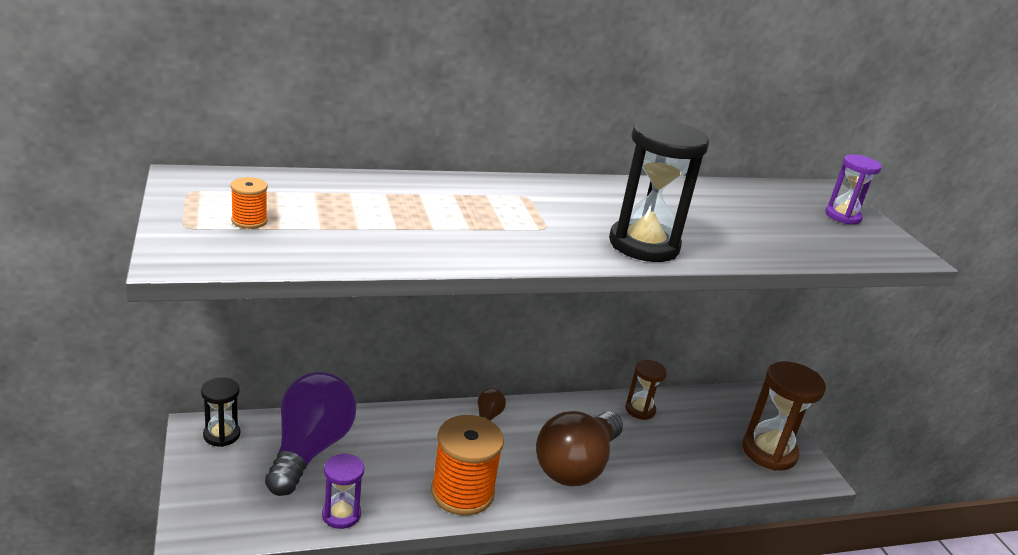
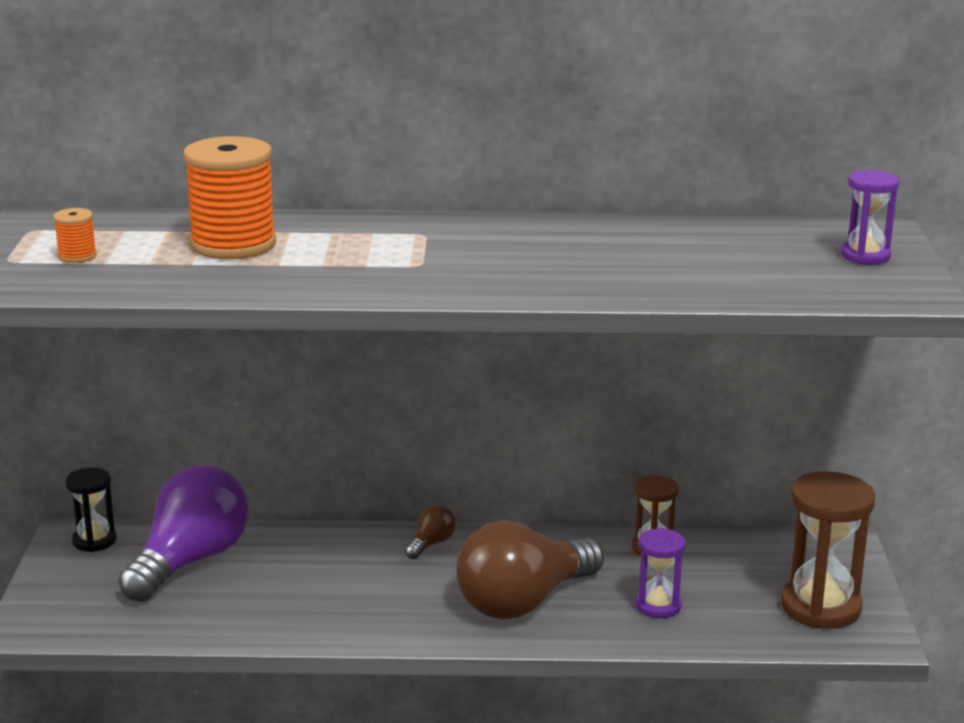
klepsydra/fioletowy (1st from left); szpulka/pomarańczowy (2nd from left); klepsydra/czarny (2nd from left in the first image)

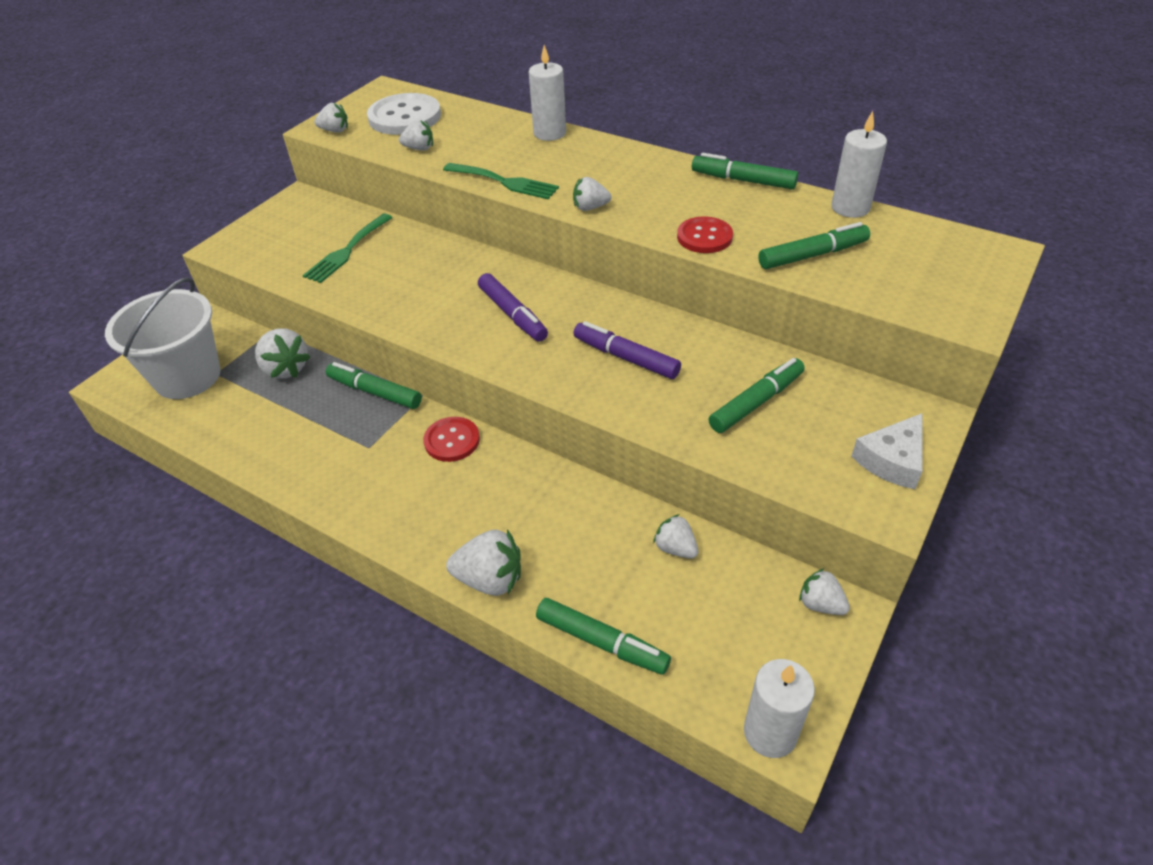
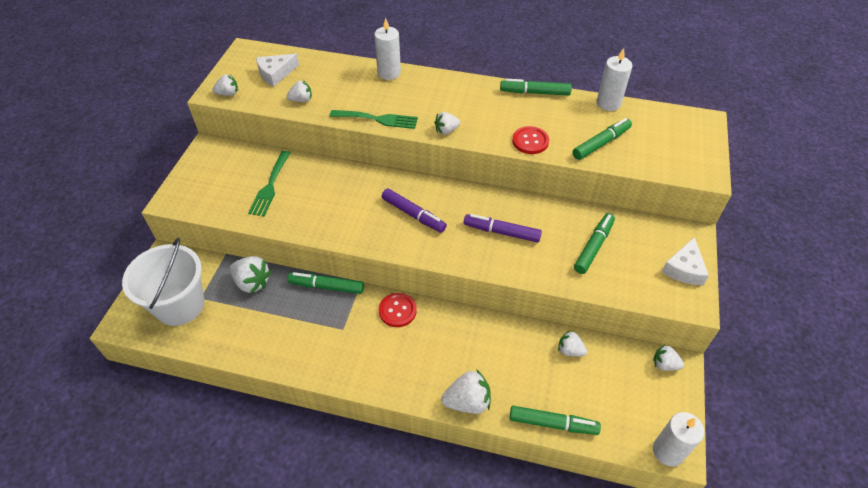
ser/biały (1st from left)

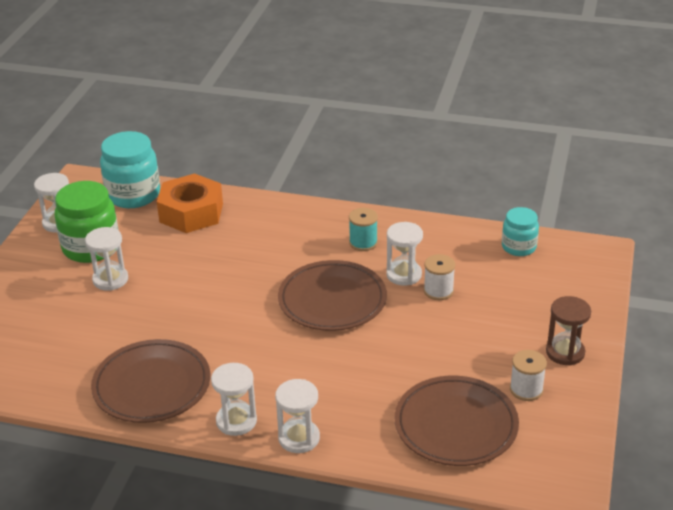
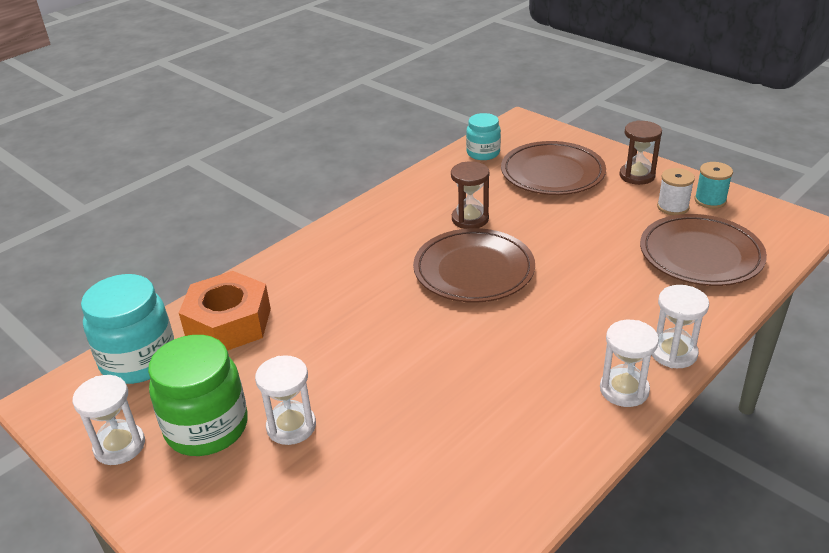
talerz/brązowy (2nd from left); szpulka/turkusowy; klepsydra/brązowy (1st from left); szpulka/biały (1st from left in the first image)

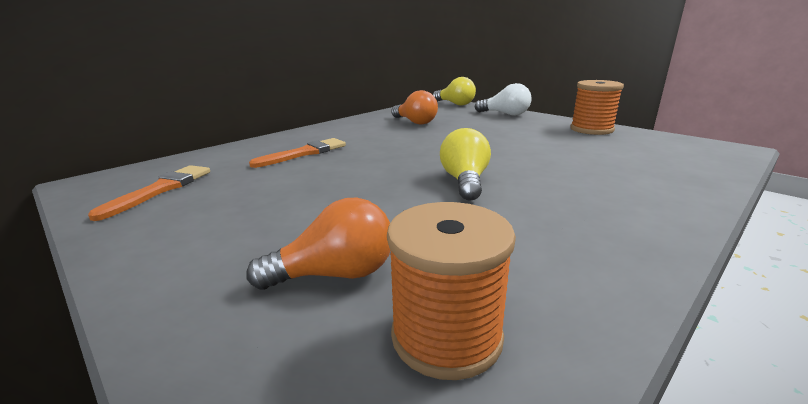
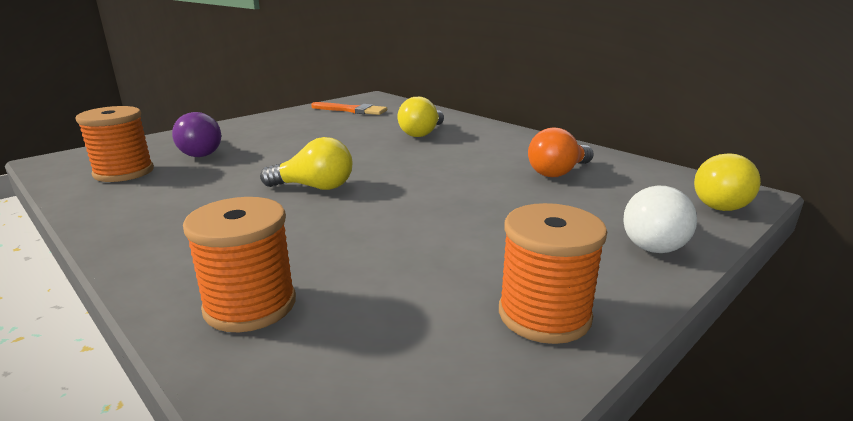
żarówka/fioletowy; żarówka/żółty (2nd from left); szpulka/pomarańczowy (2nd from left)

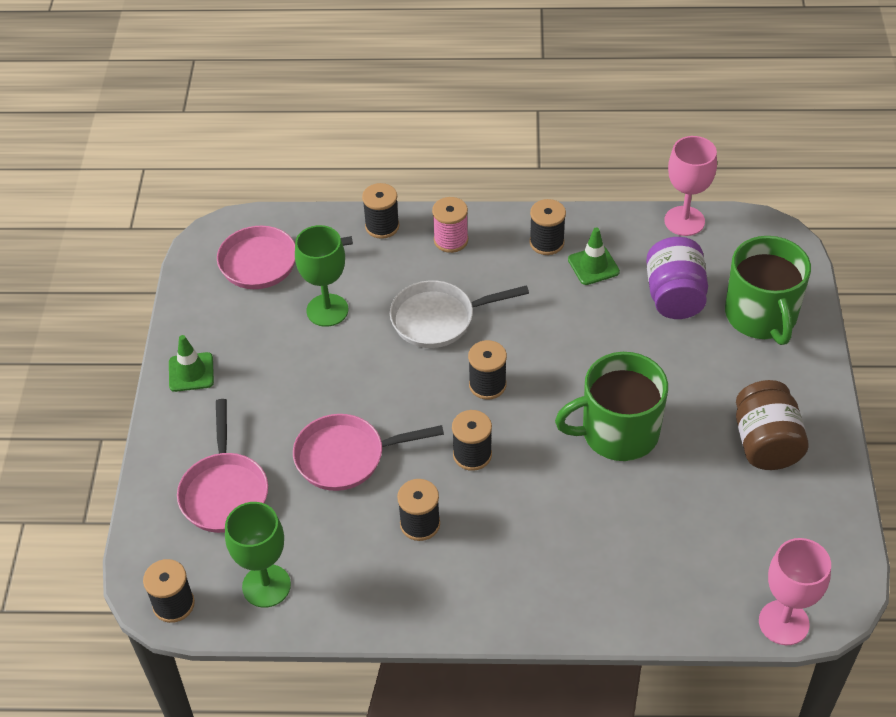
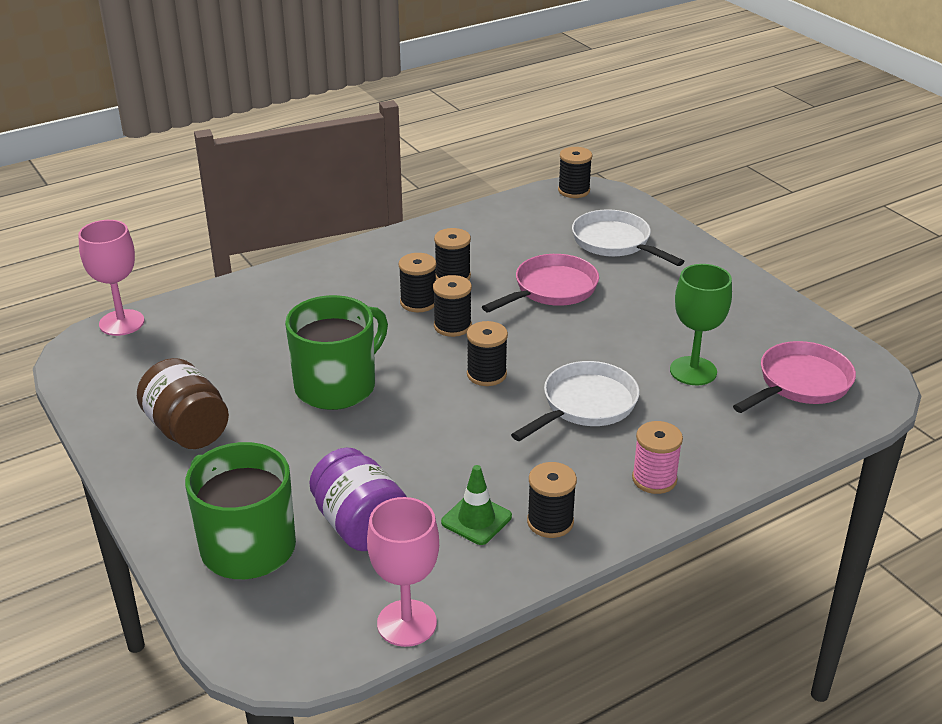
pachołek/zielony (1st from left in the first image); patelnia/biały (2nd from left); kielich/zielony (1st from left in the first image); szpulka/czarny (1st from left)

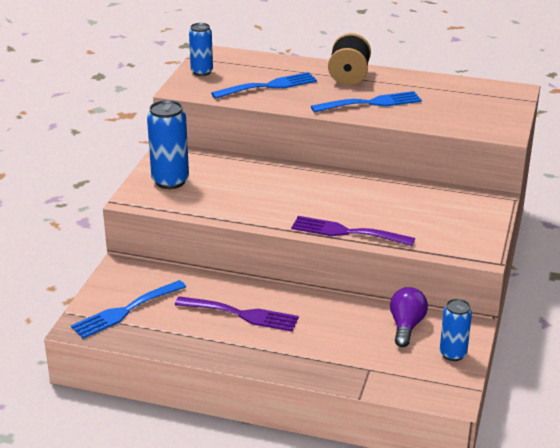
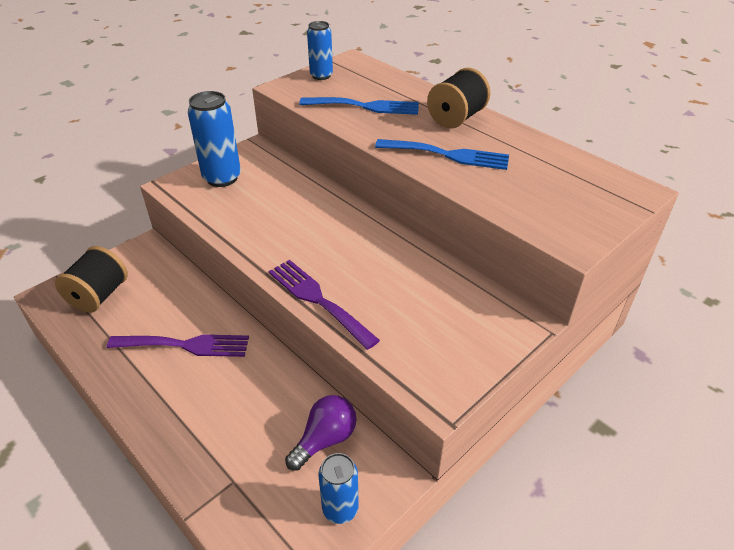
szpulka/czarny (1st from left); widelec/fioletowy (1st from left)

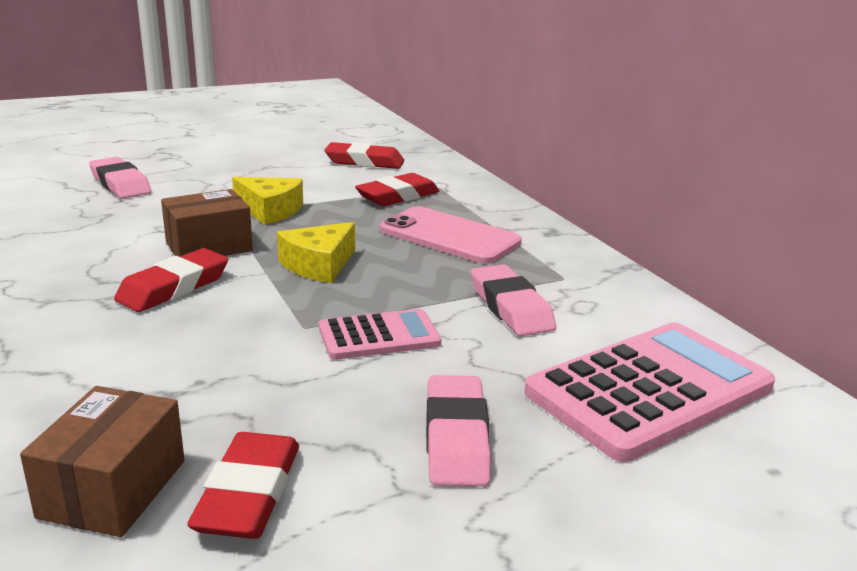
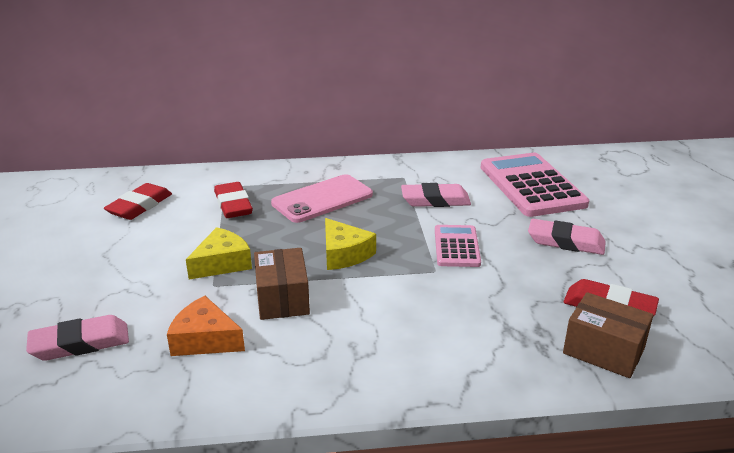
gumka do mazania/czerwony (1st from left in the first image); ser/pomarańczowy

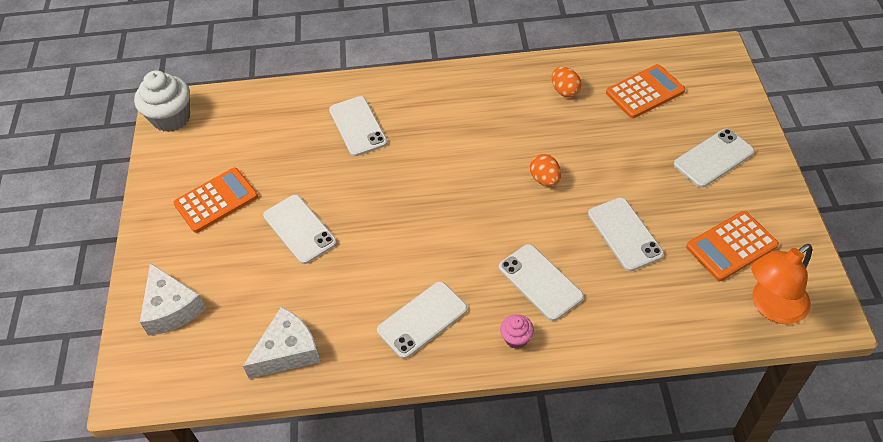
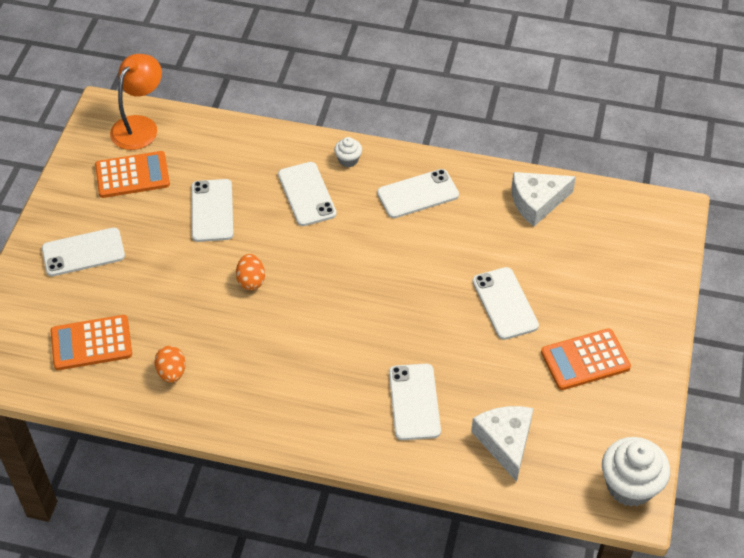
ser/biały (1st from left); muffinka/biały (1st from left); lampka/pomarańczowy

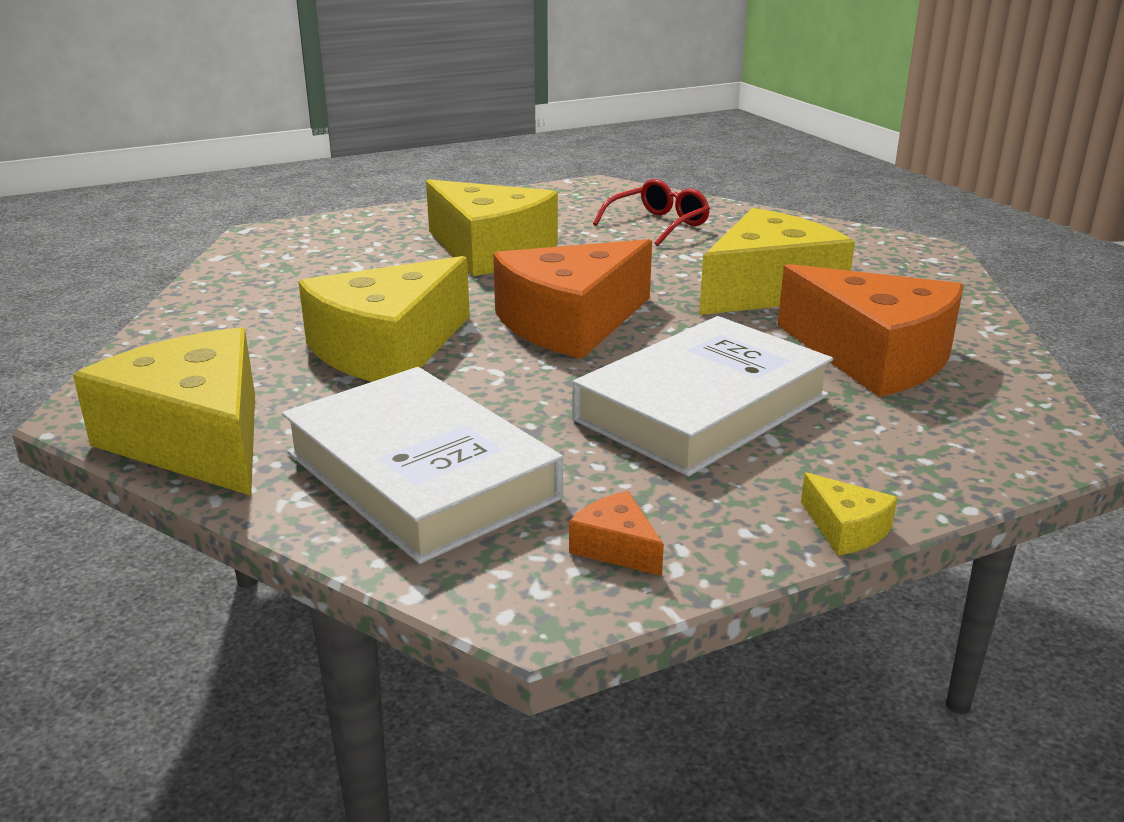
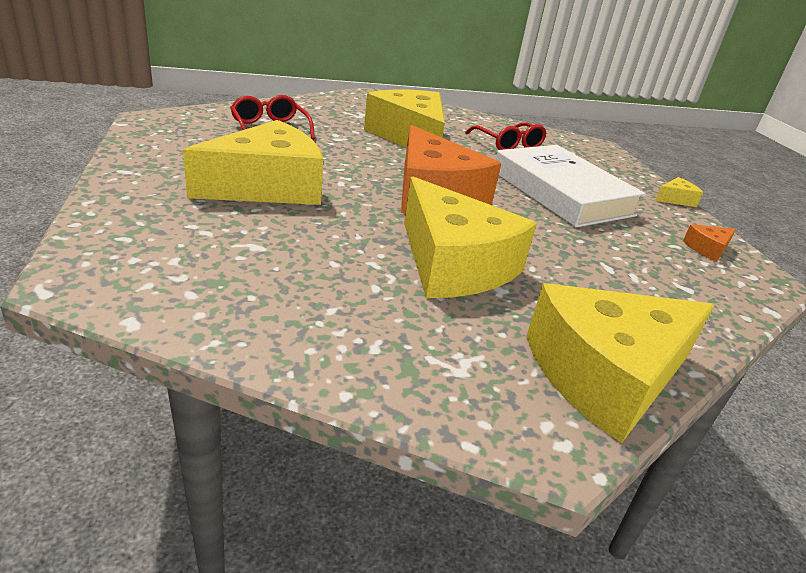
książka/biały (1st from left in the first image); okulary/czerwony (2nd from left)

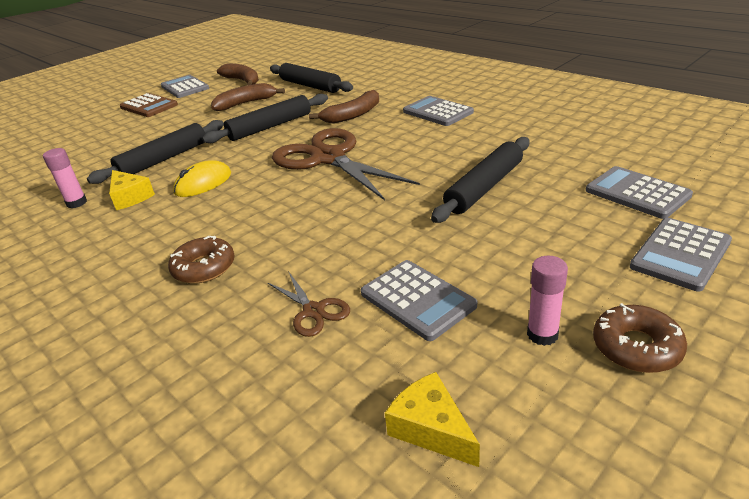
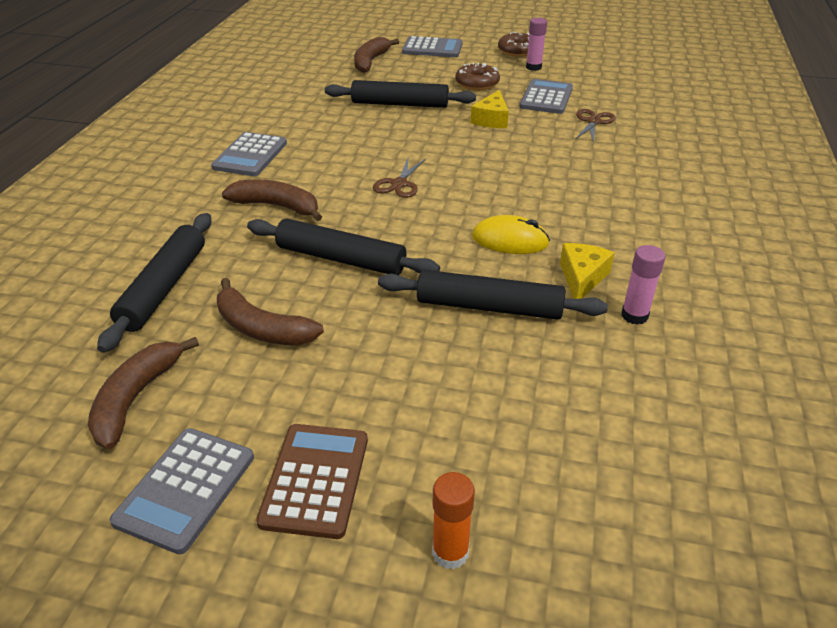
donut/brązowy (1st from left); nożyczki/brązowy (1st from left); ser/żółty (1st from left); banan/brązowy (4th from left); klej w sztyfcie/pomarańczowy

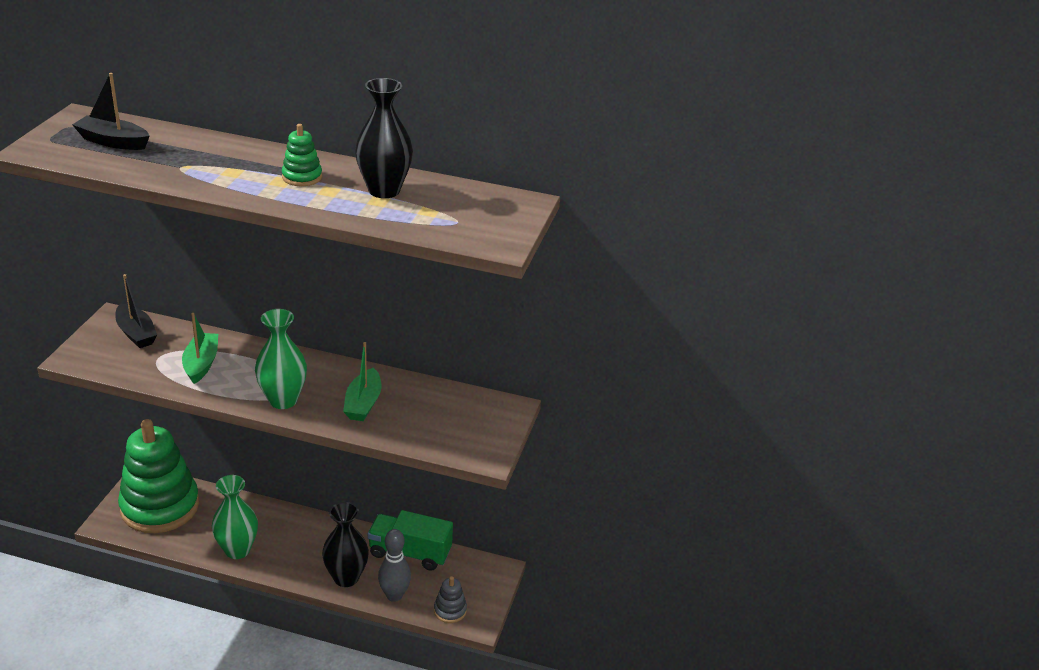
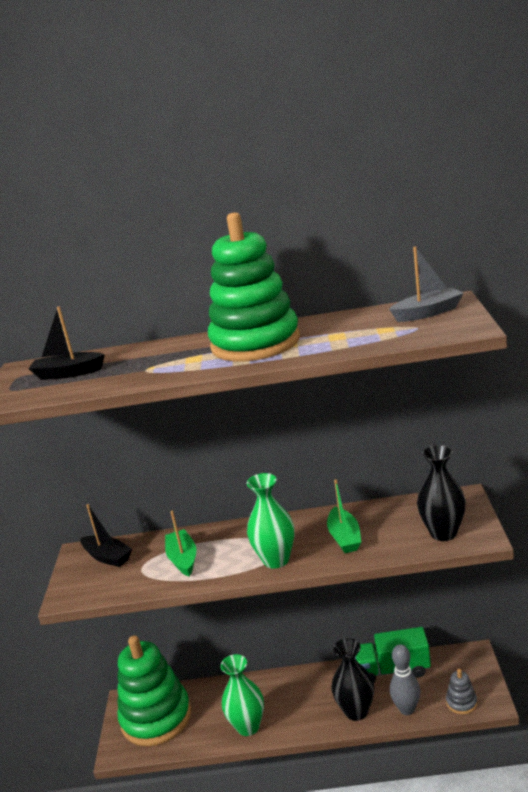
zabawka nakładanka/zielony (2nd from left); wazon/czarny (2nd from left); łódka/szary

